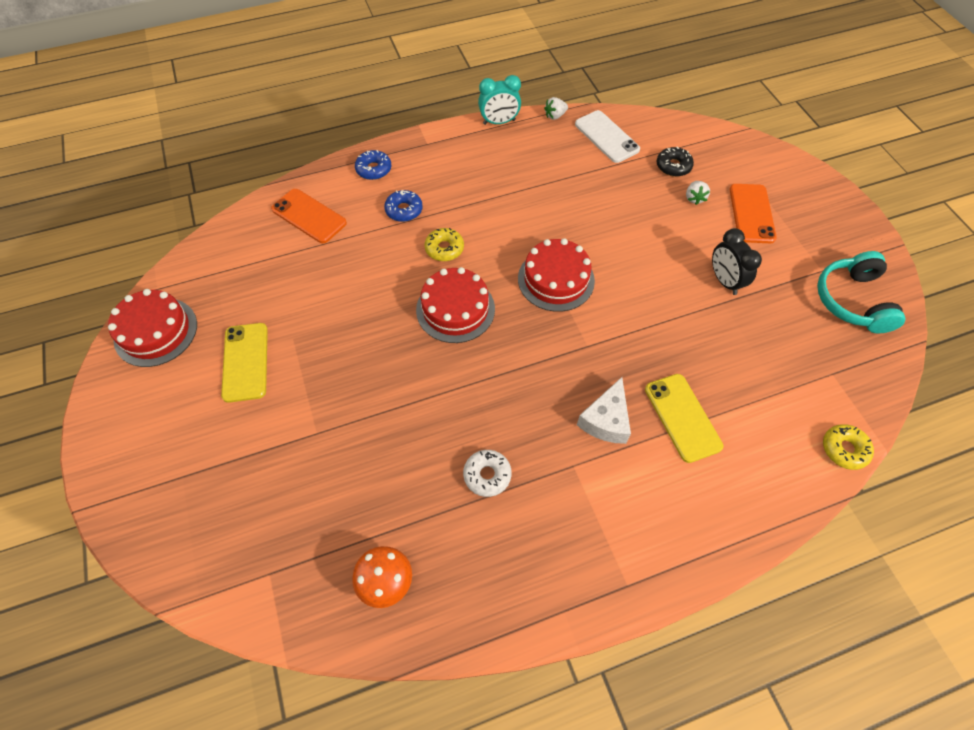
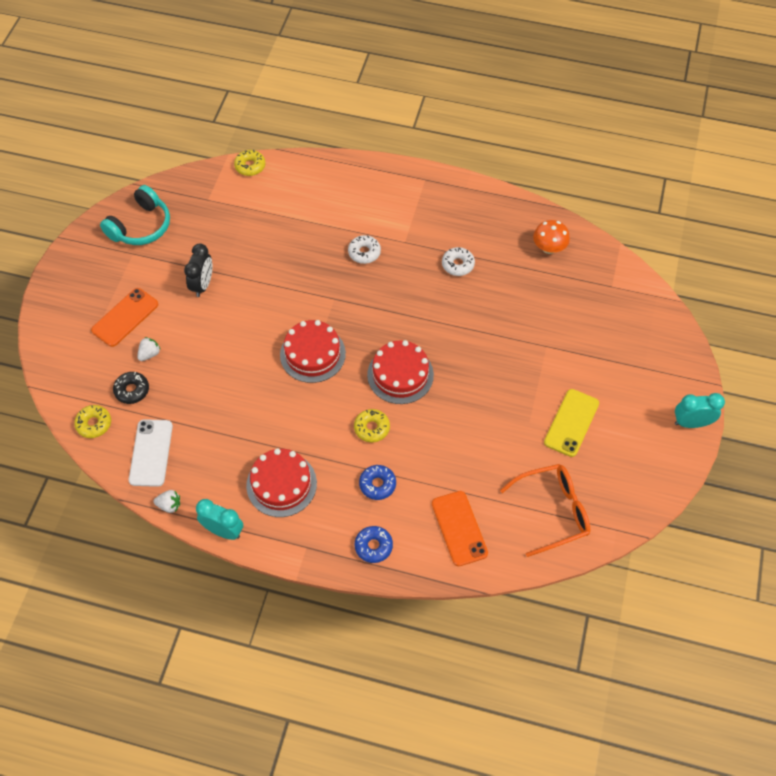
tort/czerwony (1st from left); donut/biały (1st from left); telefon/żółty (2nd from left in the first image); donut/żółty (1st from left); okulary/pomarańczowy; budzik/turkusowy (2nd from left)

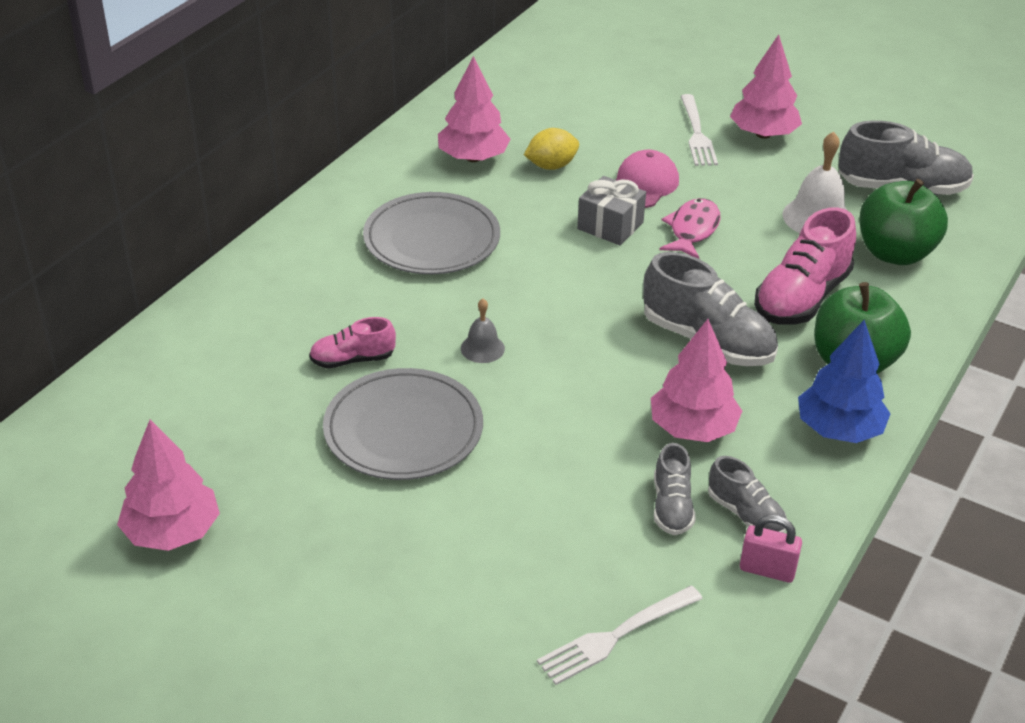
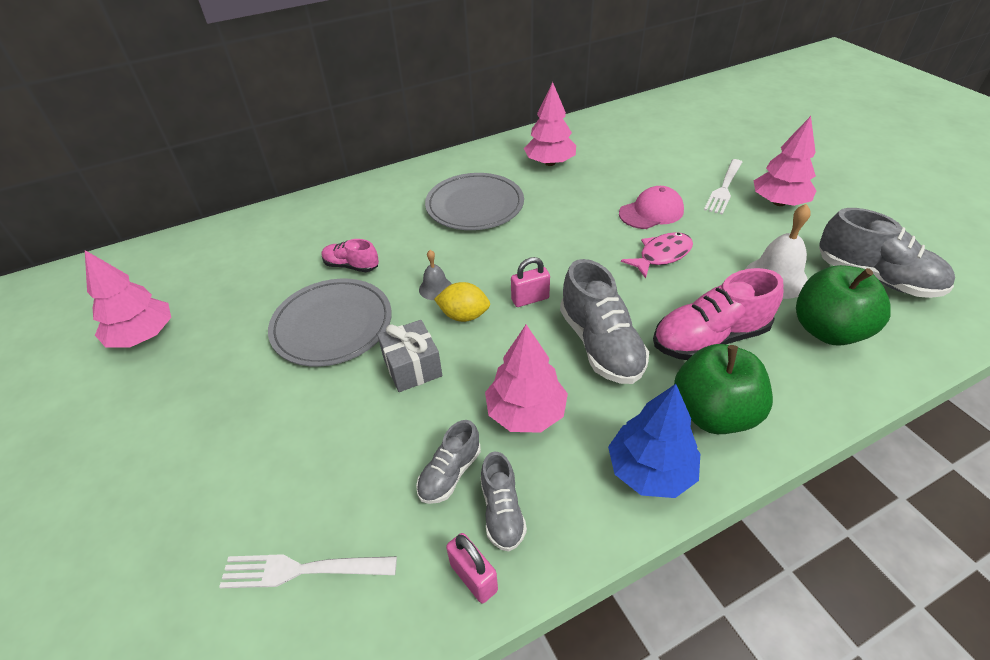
cytryna/żółty; prezent/szary; kłódka/różowy (2nd from left)

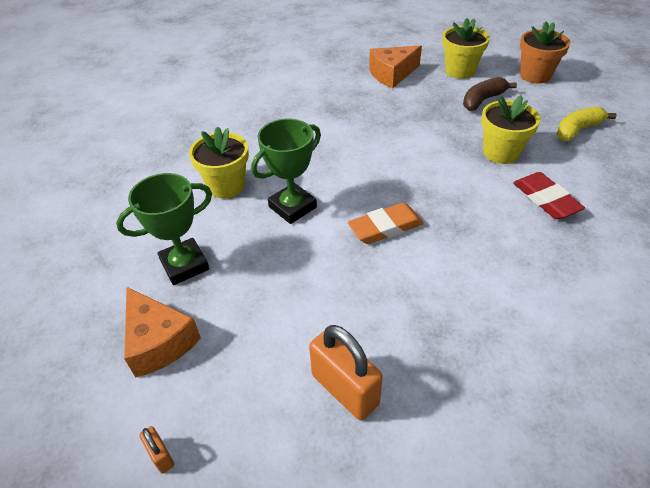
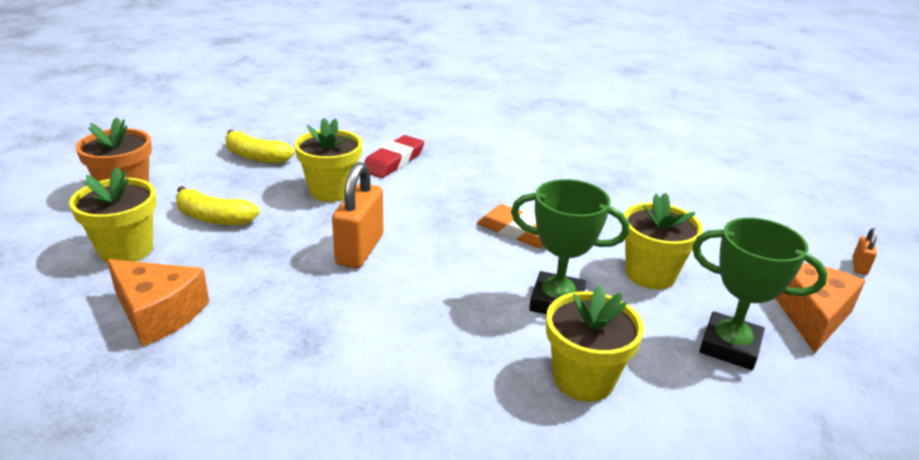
kłódka/pomarańczowy (1st from left); banan/żółty (1st from left); doniczka/żółty (4th from left)

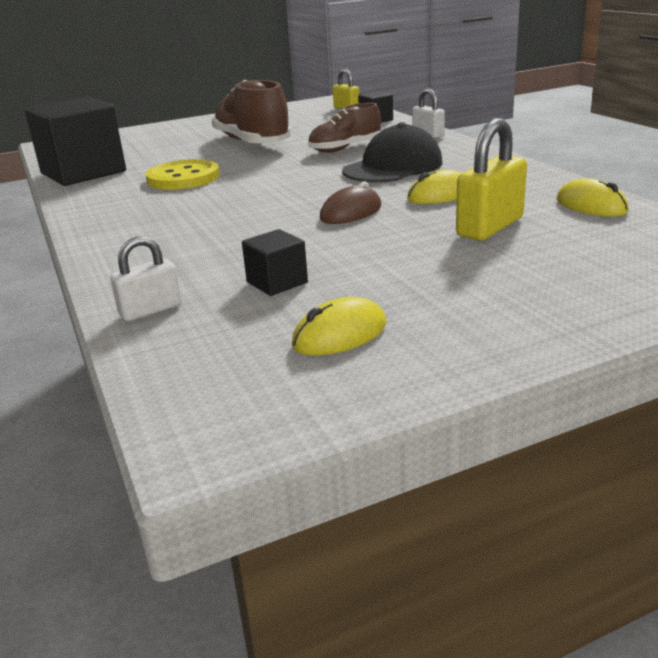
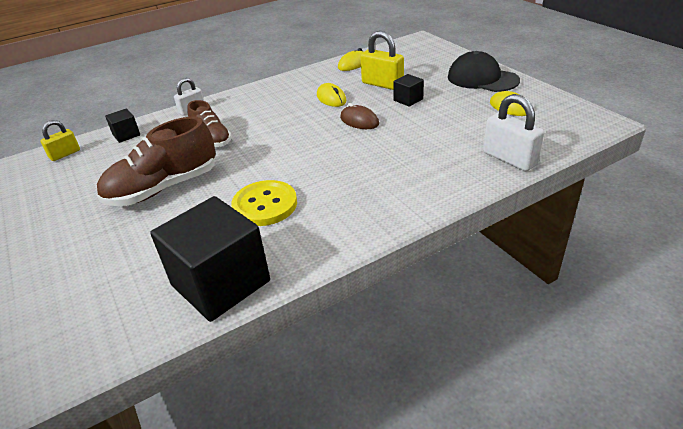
kłódka/biały (2nd from left); sześcian/czarny (3rd from left); czapka/czarny

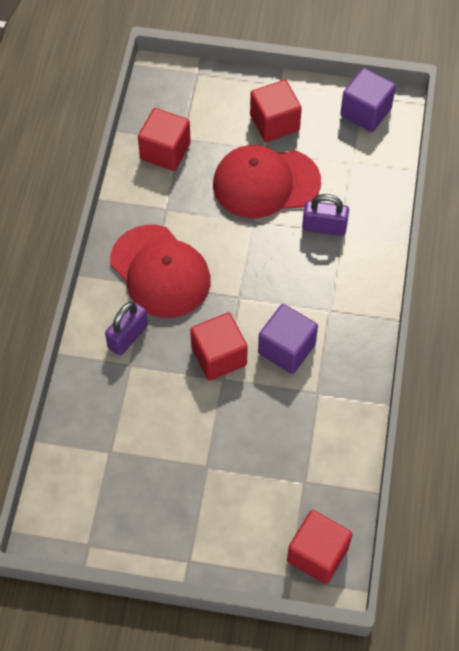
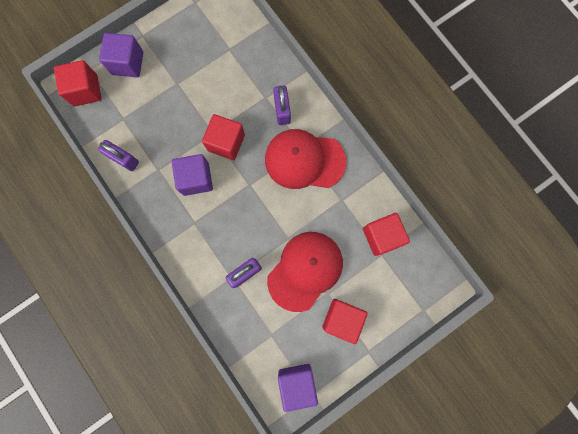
kłódka/fioletowy (1st from left); sześcian/fioletowy (1st from left)

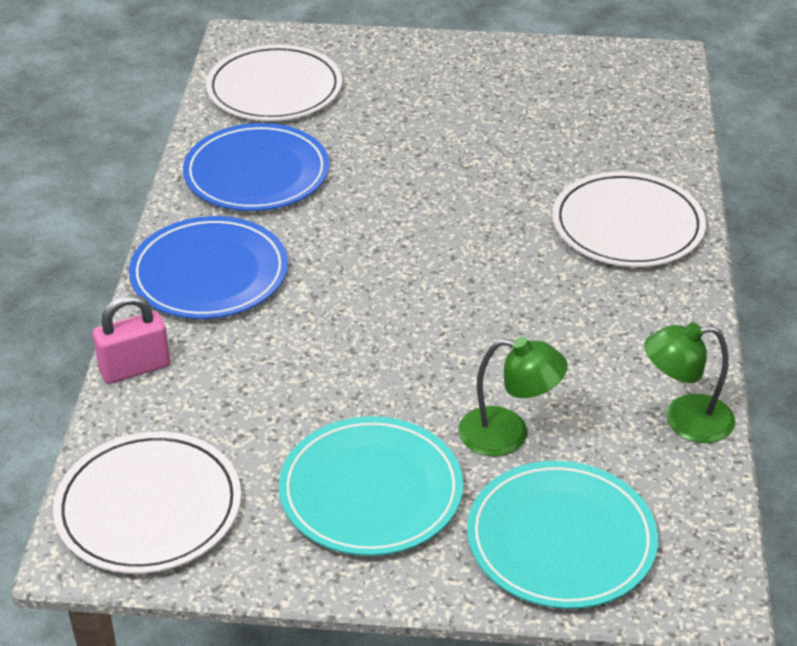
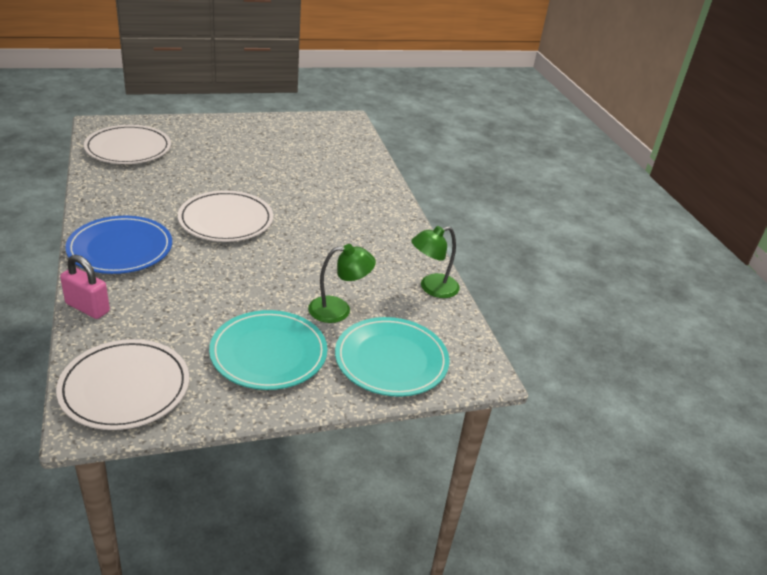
kłódka/różowy; talerz/niebieski (2nd from left in the first image); talerz/biały (3rd from left)

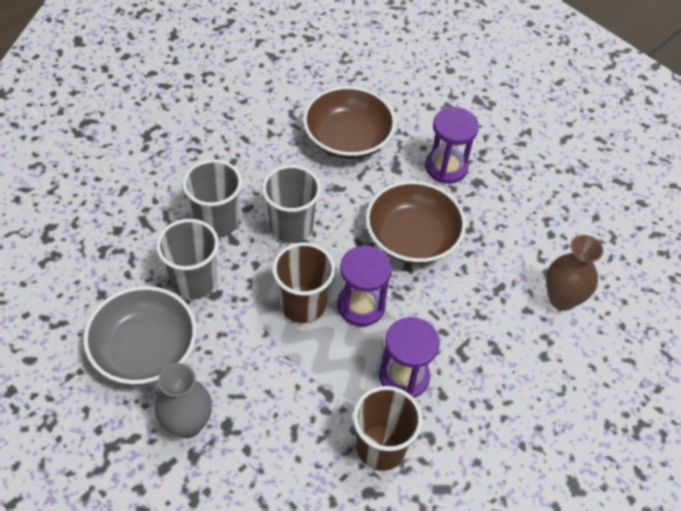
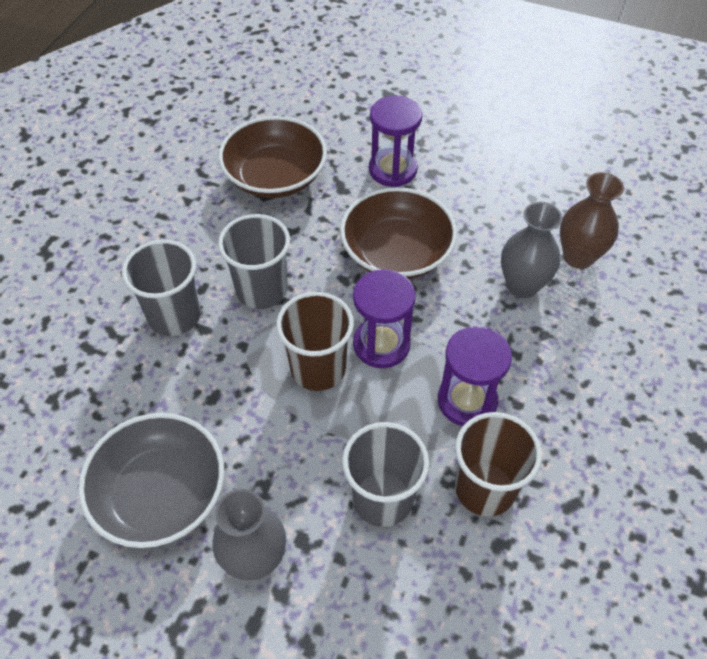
szklanka/szary (3rd from left); wazon/szary (2nd from left)

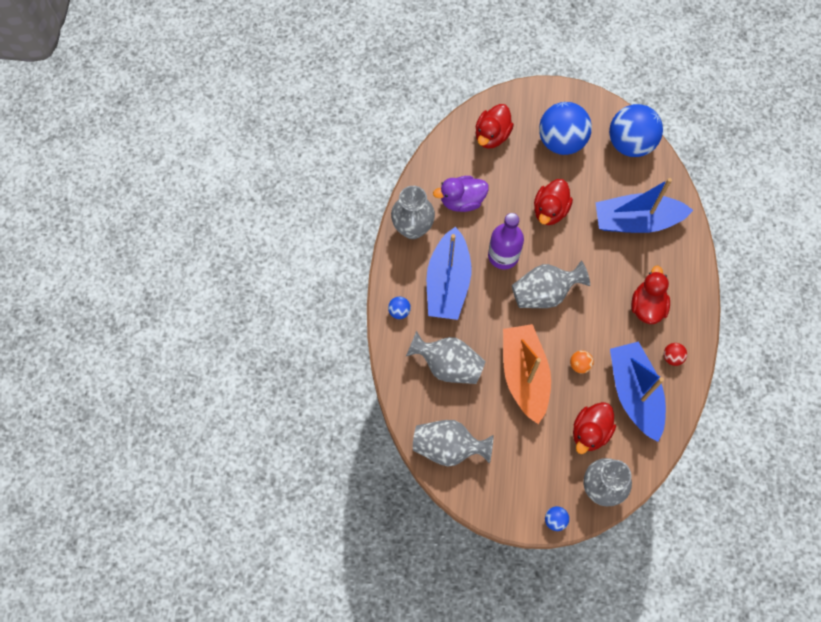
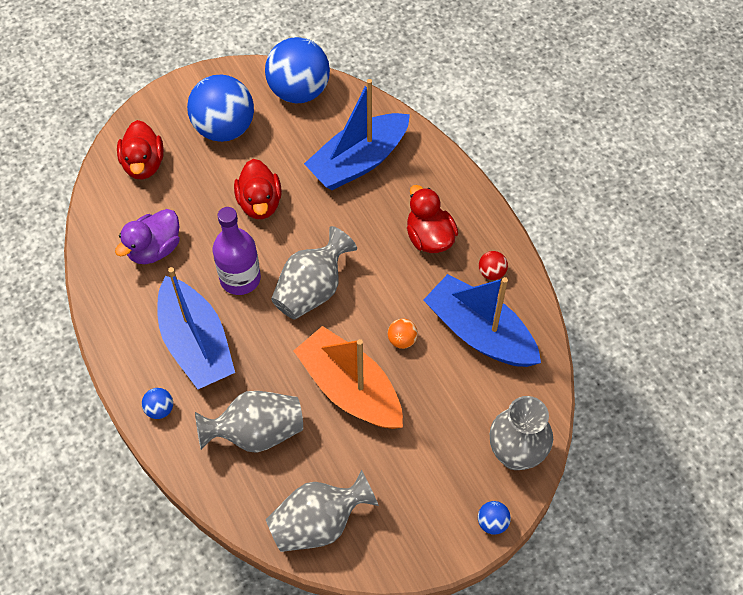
wazon/szary (1st from left in the first image); kaczka/czerwony (3rd from left in the first image)

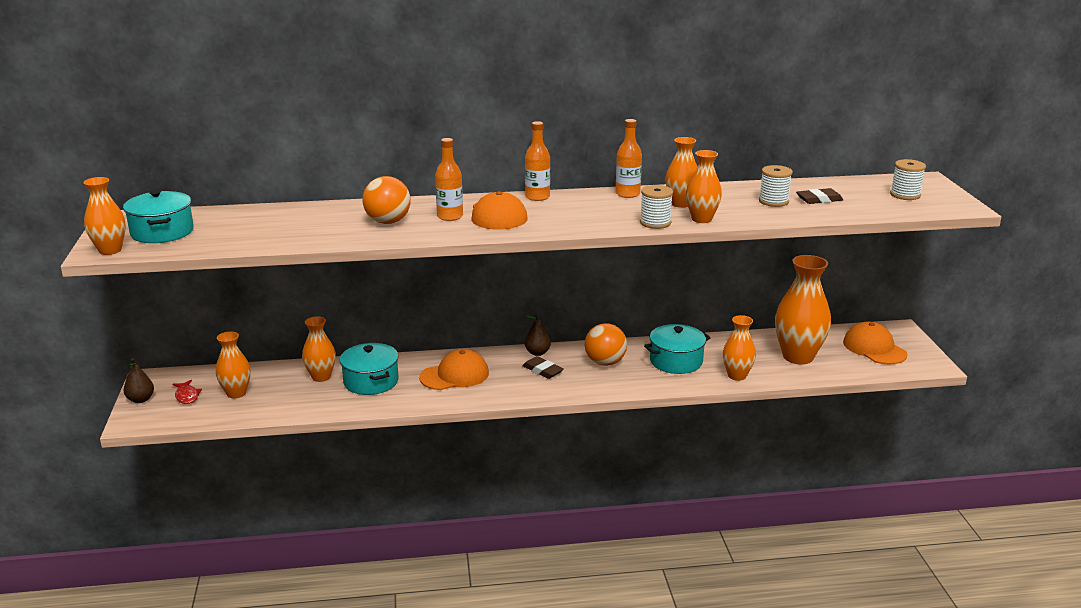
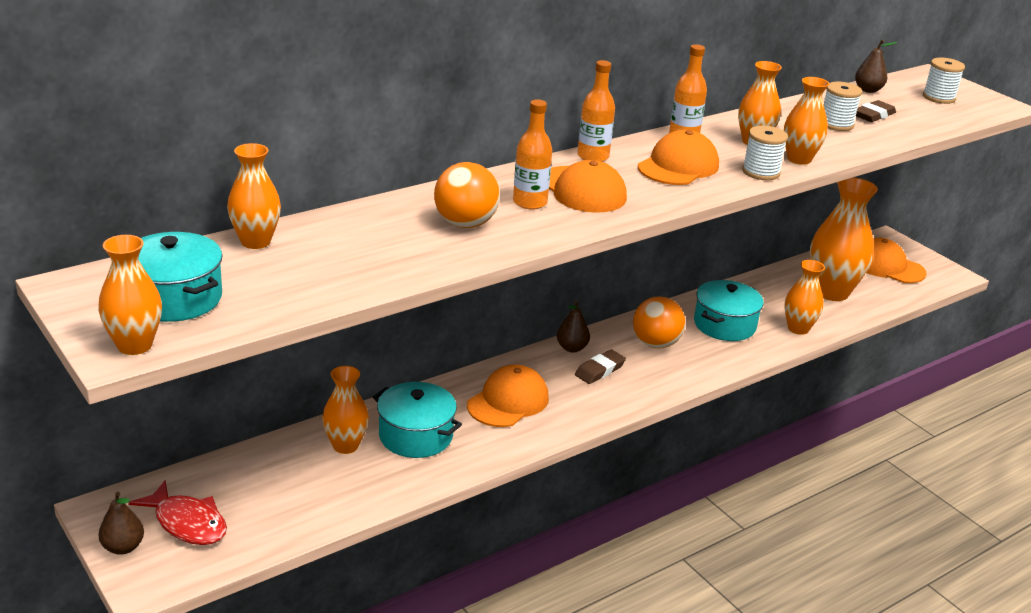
ryba/czerwony; wazon/pomarańczowy (2nd from left); gumka do mazania/brązowy (1st from left); czapka/pomarańczowy (3rd from left); gruszka/brązowy (3rd from left)

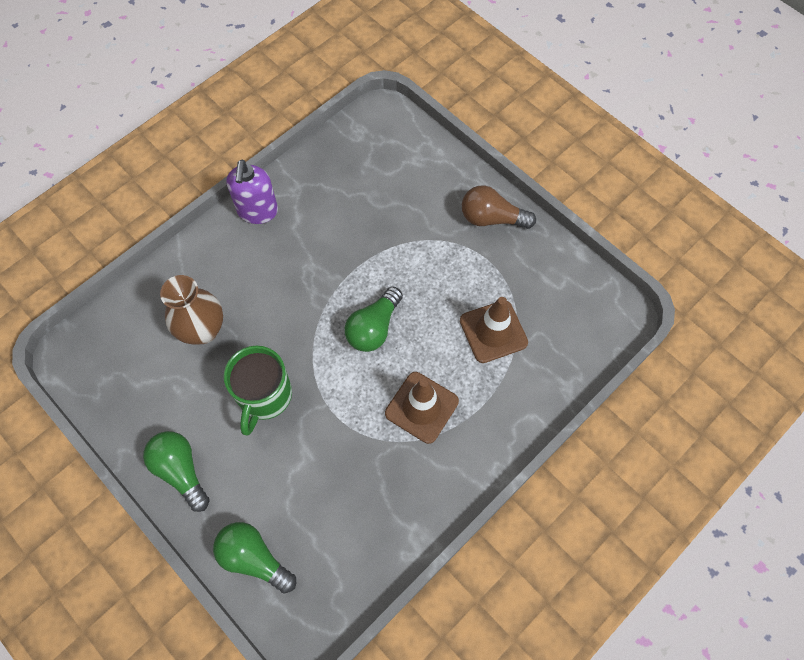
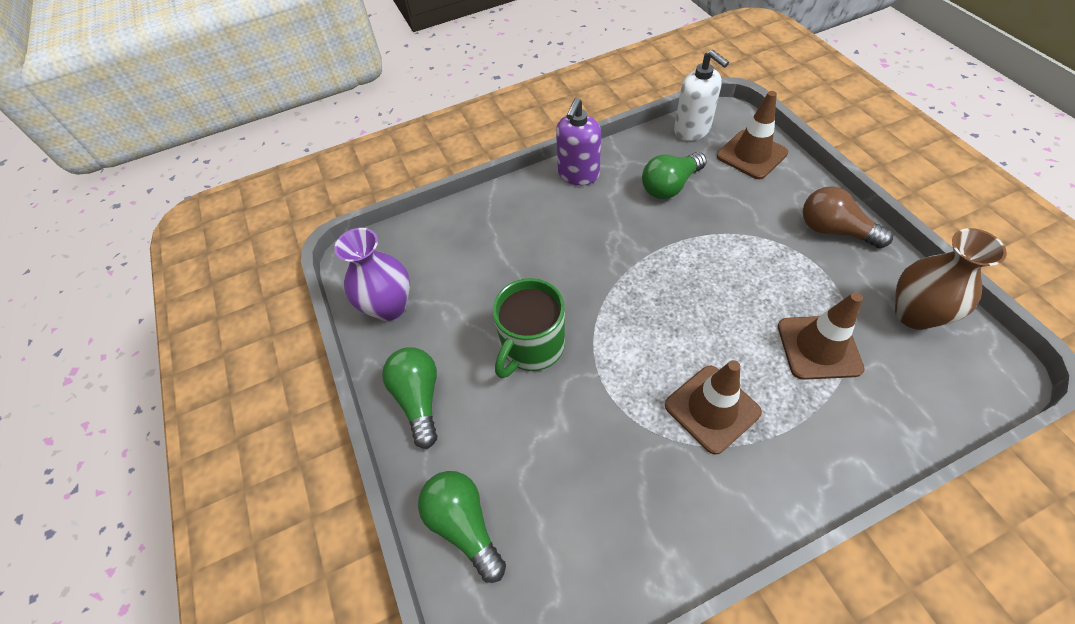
wazon/brązowy; żarówka/zielony (3rd from left); wazon/fioletowy; dozownik mydła/biały; pachołek/brązowy (2nd from left)

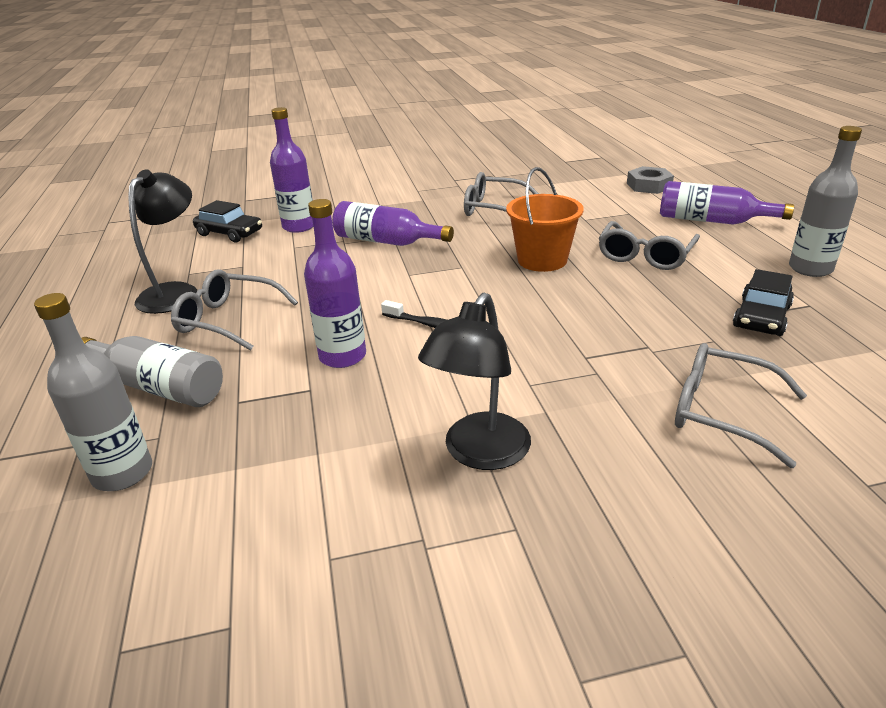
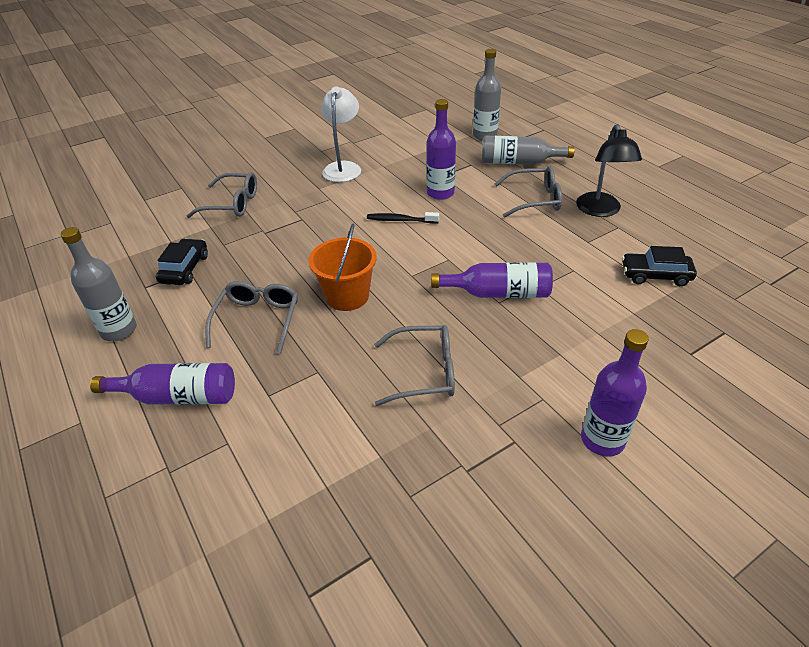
butelka/fioletowy (4th from left); lampka/biały; nakrętka/szary

